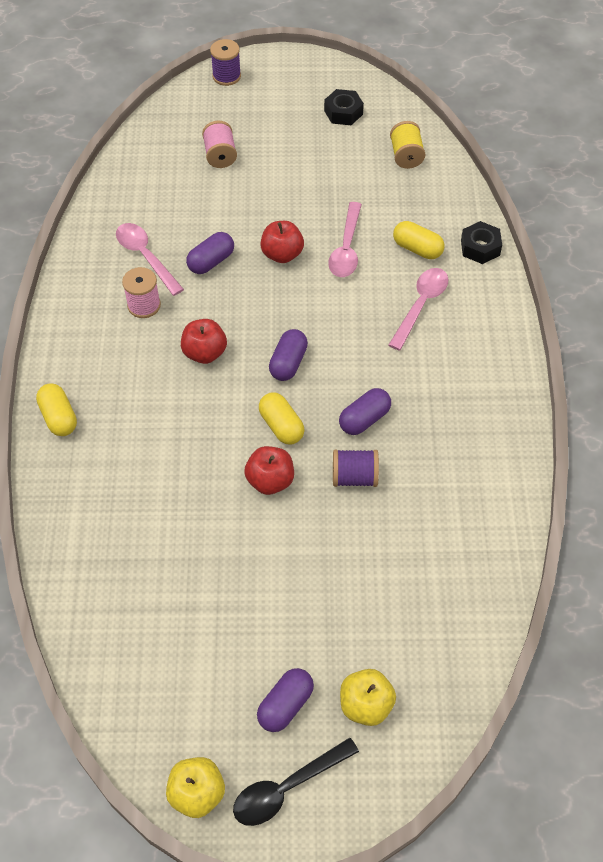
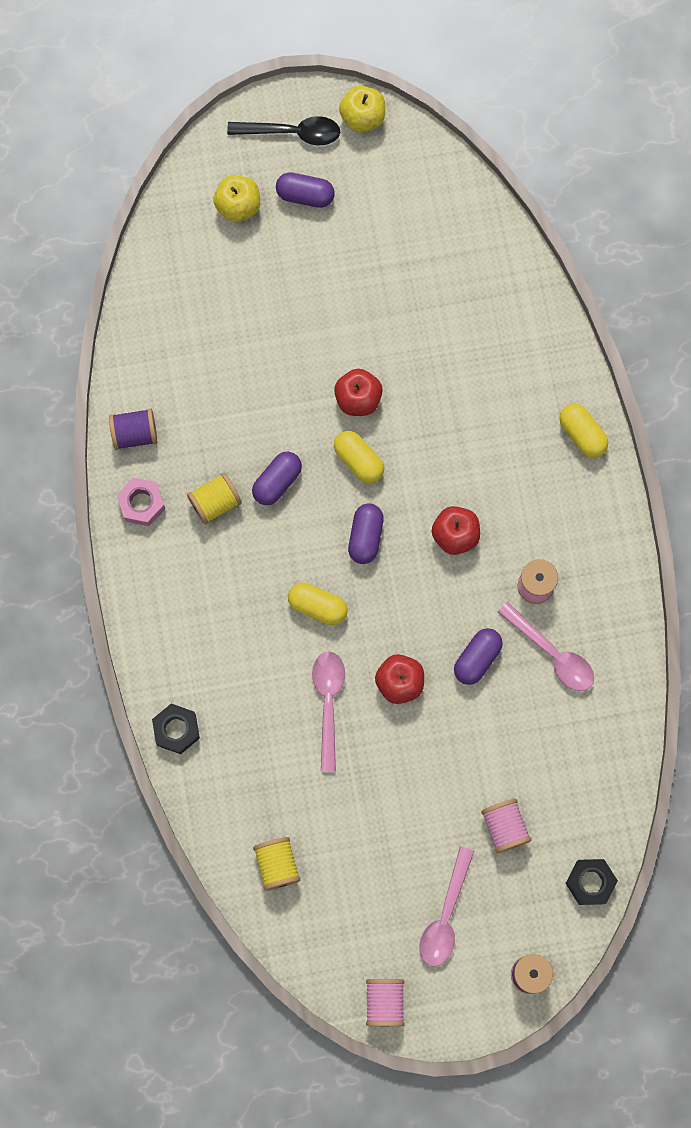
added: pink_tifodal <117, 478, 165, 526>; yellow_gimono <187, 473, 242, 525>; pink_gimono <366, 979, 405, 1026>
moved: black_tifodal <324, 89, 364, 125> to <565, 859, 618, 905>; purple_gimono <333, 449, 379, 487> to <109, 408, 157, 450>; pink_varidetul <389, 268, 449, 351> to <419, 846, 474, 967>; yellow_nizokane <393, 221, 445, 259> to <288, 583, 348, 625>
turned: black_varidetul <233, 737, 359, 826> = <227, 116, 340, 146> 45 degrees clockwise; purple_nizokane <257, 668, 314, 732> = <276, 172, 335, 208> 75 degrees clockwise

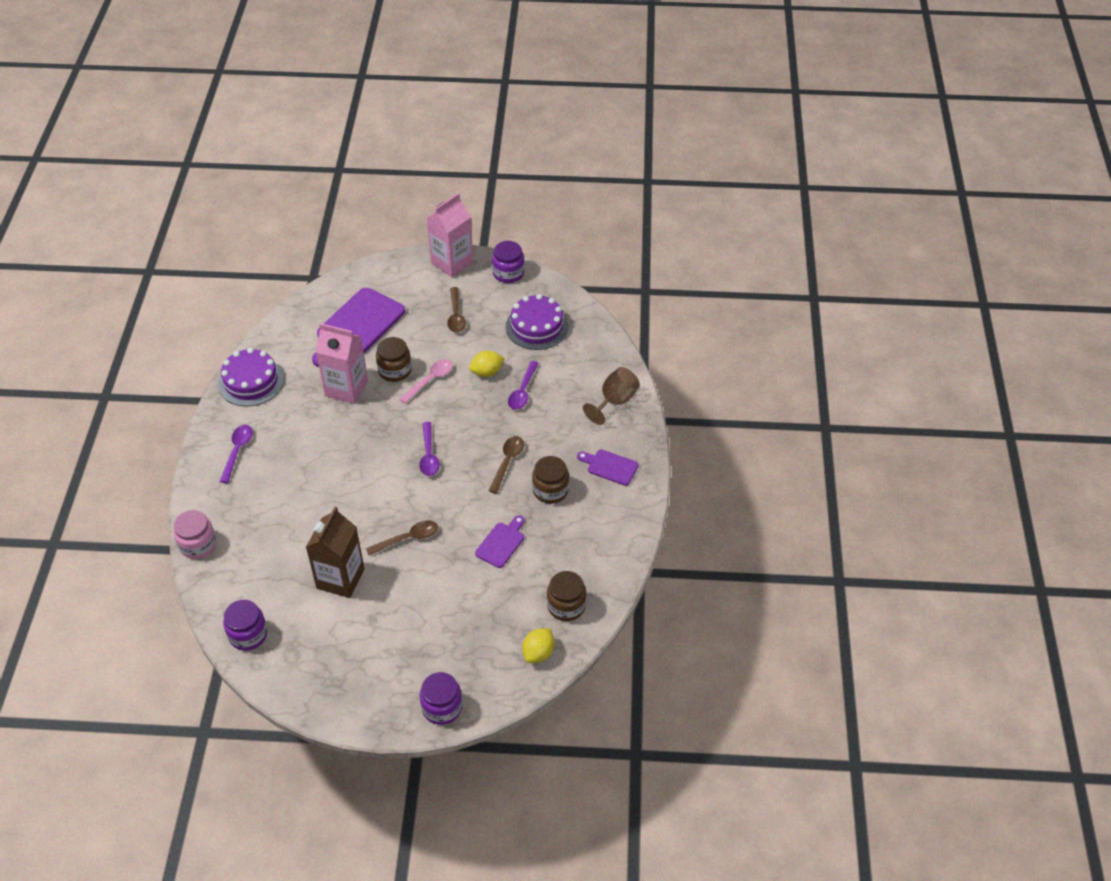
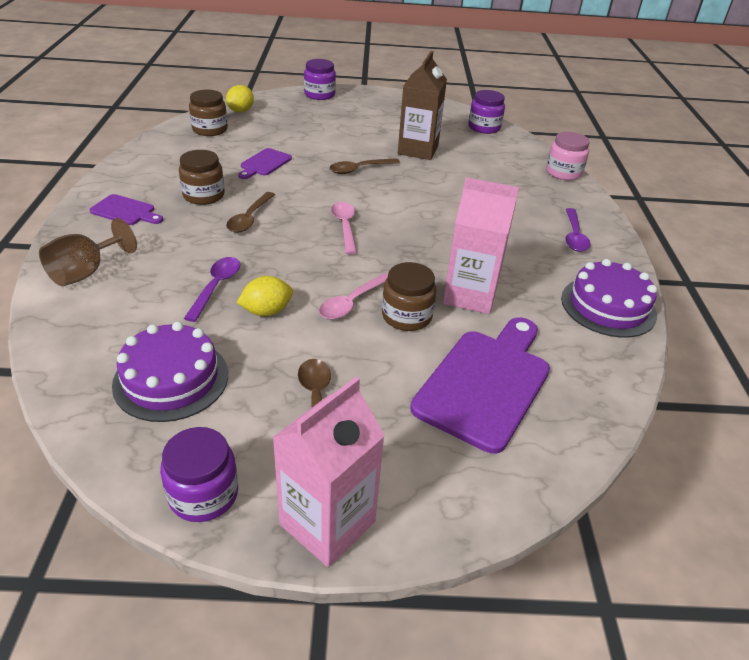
recoloured: purple_varidetul <419, 422, 440, 476> to pink_varidetul <331, 202, 357, 255>

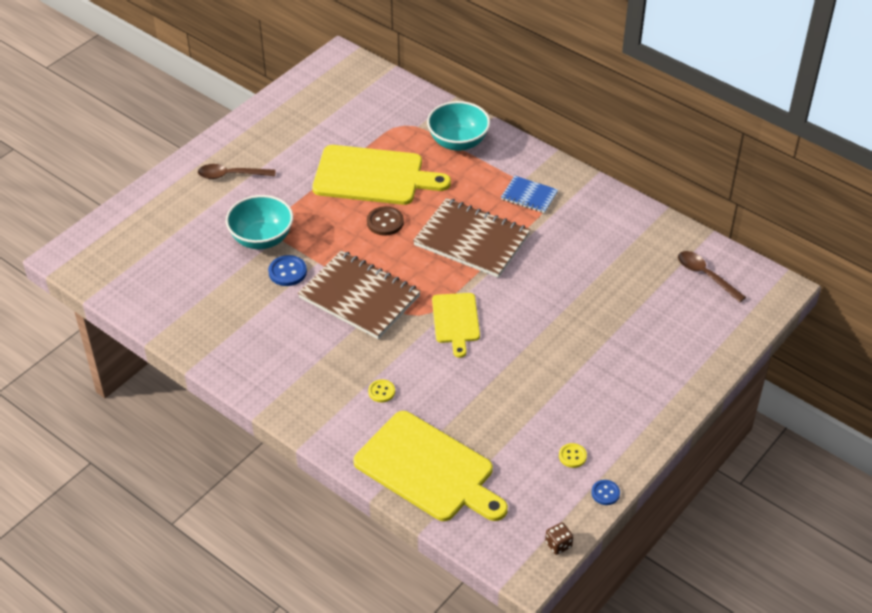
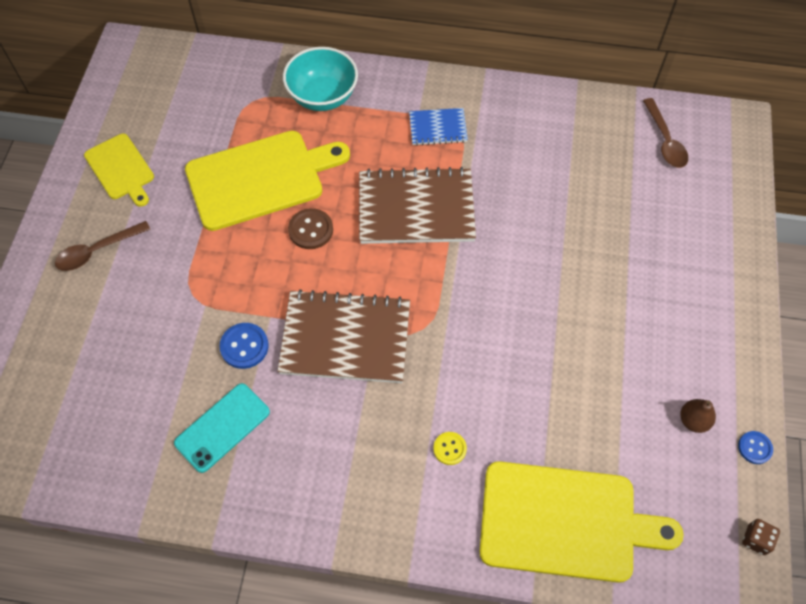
removed: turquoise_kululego <226, 195, 293, 249>
added: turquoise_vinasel <174, 383, 270, 473>
moved: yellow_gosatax <432, 293, 480, 358> to <84, 134, 154, 207>
replaced: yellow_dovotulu <559, 443, 587, 468> to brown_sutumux <680, 399, 716, 433>
turned: brown_varidetul <678, 251, 746, 302> = <643, 98, 688, 168> 120 degrees counterclockwise

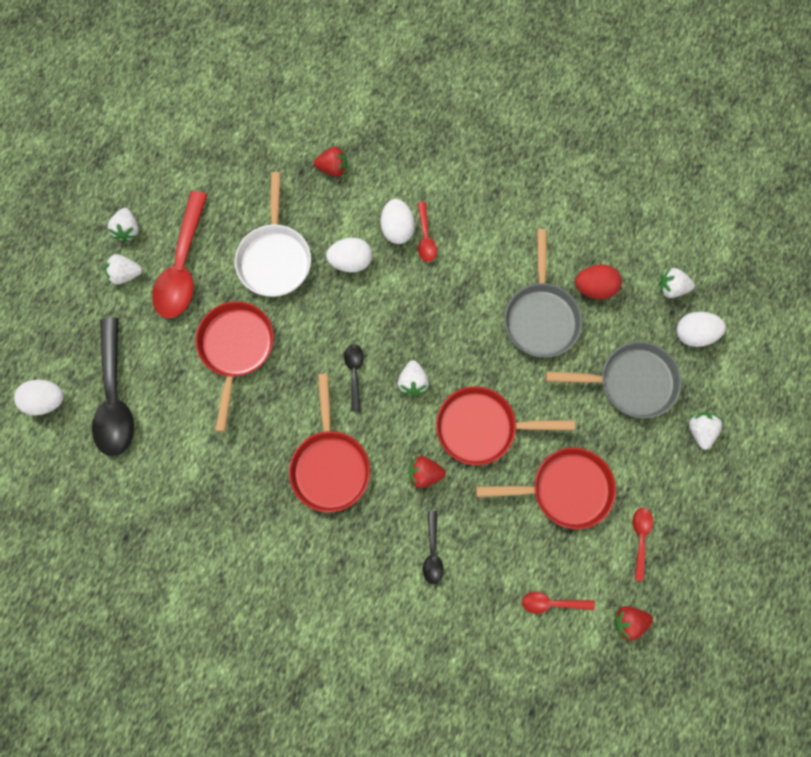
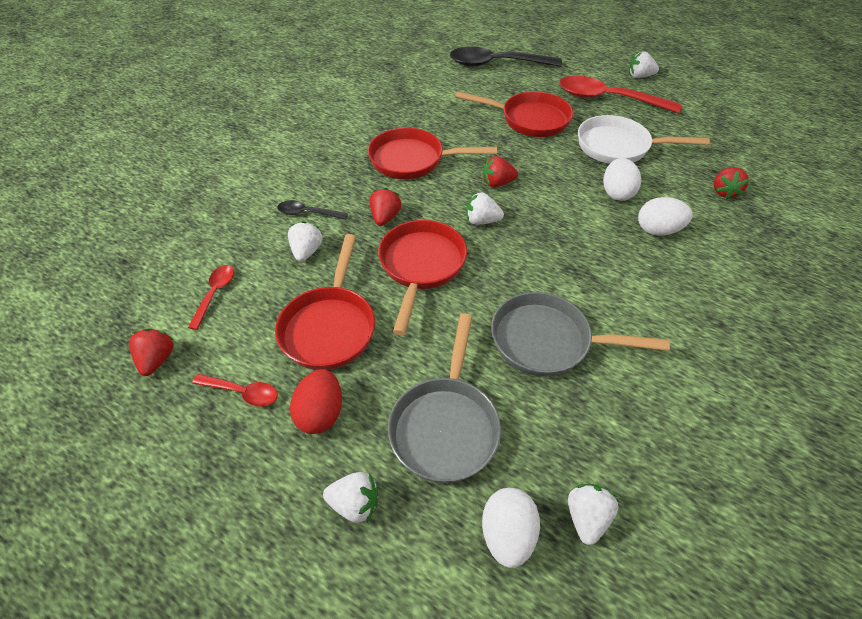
removed: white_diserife <14, 379, 64, 415>; red_varidetul <418, 202, 437, 262>
moved: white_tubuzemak <105, 254, 142, 285> to <288, 221, 322, 262>; red_diserife <575, 264, 622, 299> to <290, 369, 342, 434>
replaced: black_varidetul <344, 344, 364, 412> to red_tubuzemak <483, 156, 518, 188>

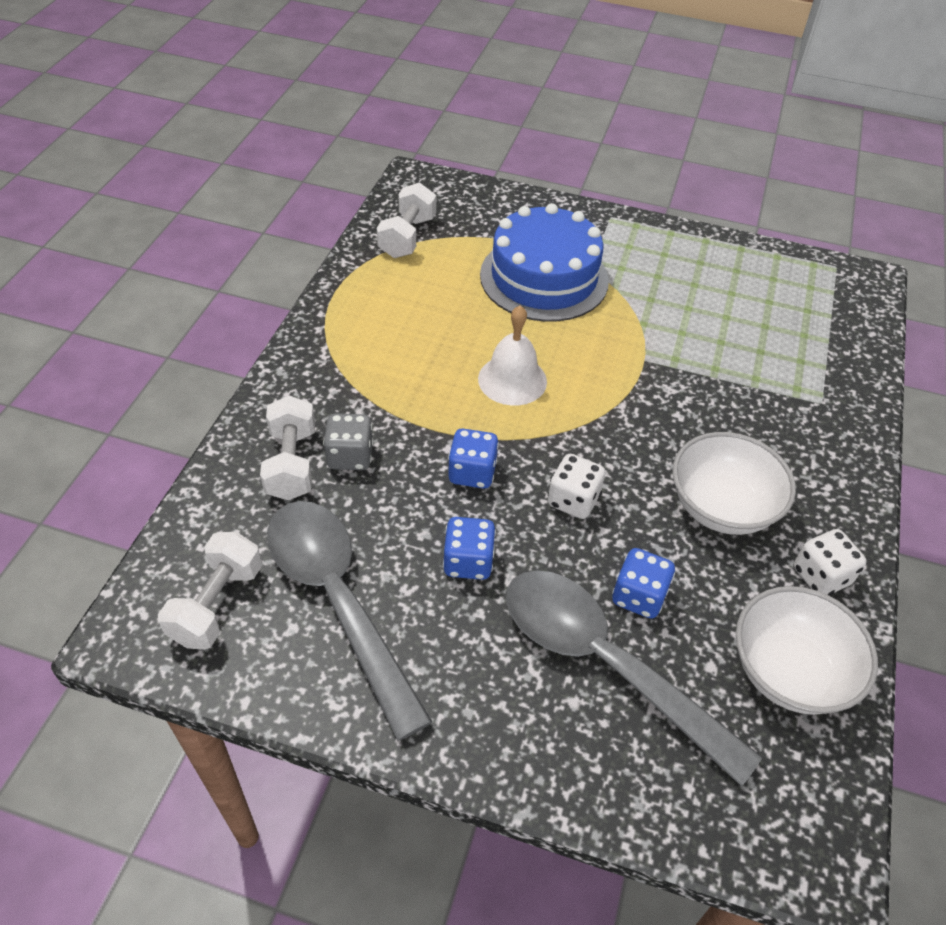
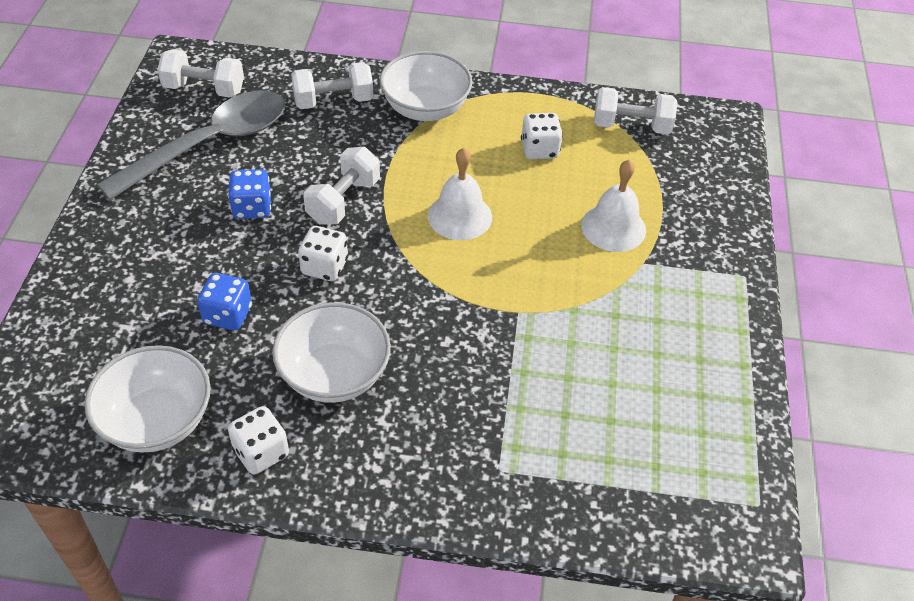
removed: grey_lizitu <323, 413, 373, 470>; grey_varidetul <506, 570, 762, 786>
added: white_kululego <380, 51, 473, 121>; white_lizitu <521, 113, 563, 159>
replaced: blue_lizitu <448, 429, 499, 489> to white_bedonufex <303, 147, 380, 224>; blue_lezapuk <480, 203, 609, 322> to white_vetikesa <581, 160, 646, 252>

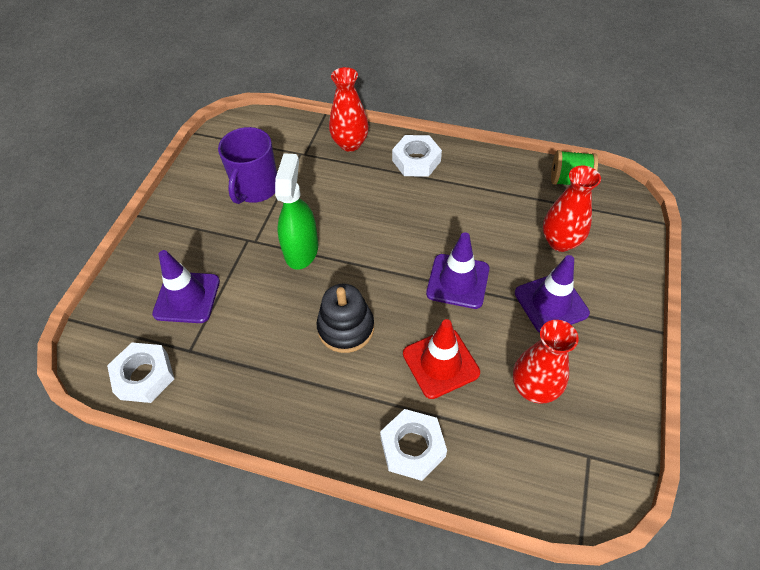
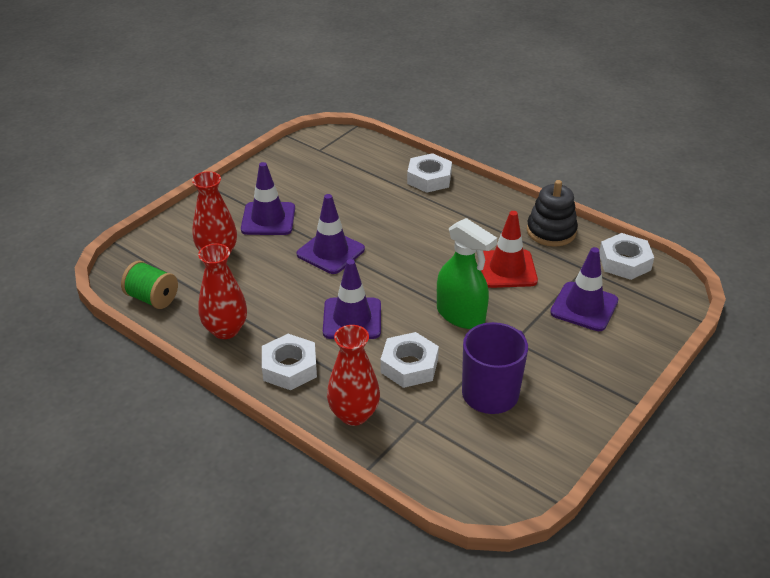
added: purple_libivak <323, 259, 381, 339>; white_tifodal <380, 332, 439, 388>
moved: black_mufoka <317, 284, 374, 353> to <527, 180, 578, 247>; red_libivak <403, 319, 480, 399> to <481, 211, 538, 288>; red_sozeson <513, 320, 579, 403> to <198, 243, 247, 339>
turned: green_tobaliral <275, 153, 318, 270> = <437, 218, 497, 329> 75 degrees counterclockwise

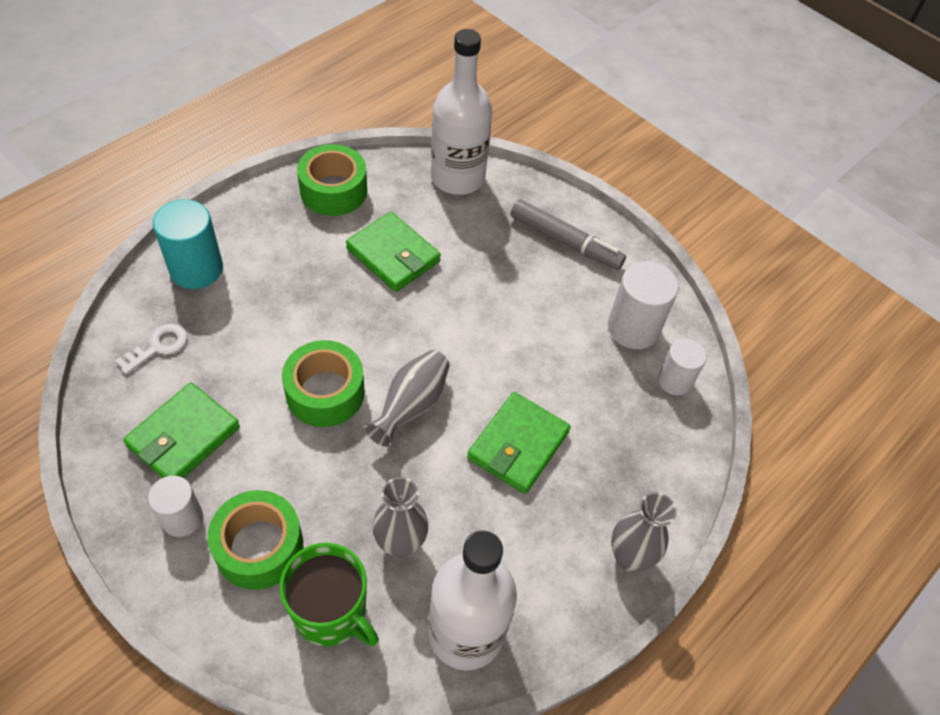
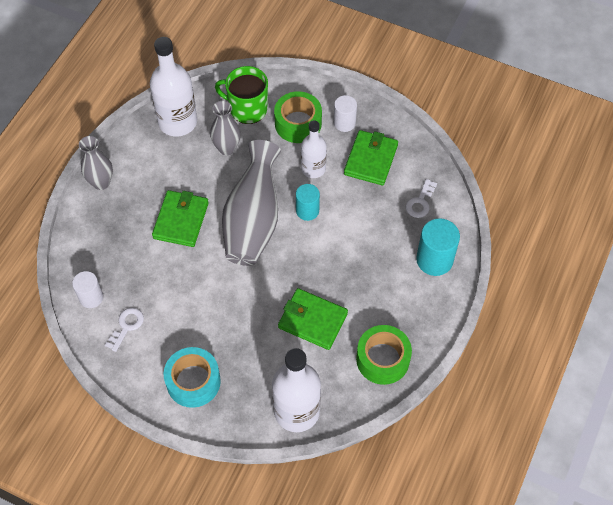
added: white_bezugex <301, 120, 327, 178>
replaced: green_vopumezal <282, 340, 365, 427> to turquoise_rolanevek <296, 184, 320, 221>; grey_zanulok <511, 199, 626, 270> to turquoise_vopumezal <163, 347, 221, 408>; white_rolanevek <608, 261, 679, 349> to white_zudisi <105, 308, 144, 352>
resized: grey_sozeson <365, 350, 450, 447> = <222, 140, 281, 266> x1.75

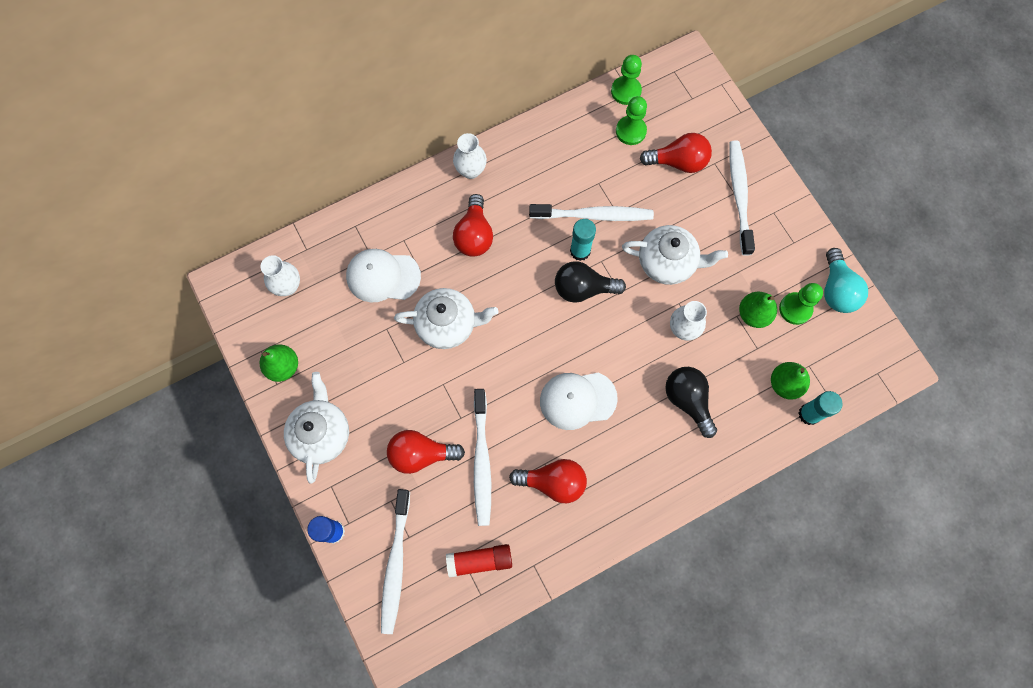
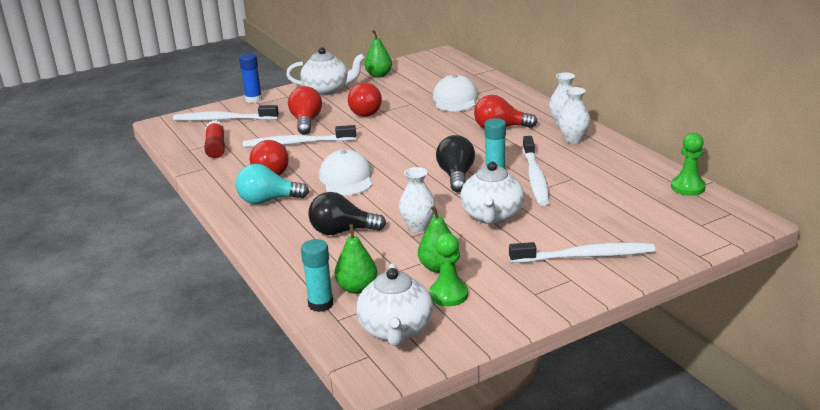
removed: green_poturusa <616, 96, 647, 145>
moved: white_sozeson <260, 255, 300, 296> to <558, 87, 590, 143>; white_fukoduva <394, 288, 498, 349> to <356, 263, 433, 346>; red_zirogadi <640, 133, 712, 173> to <348, 82, 382, 117>; turquoise_zirogadi <824, 248, 868, 313> to <236, 164, 309, 204>
turned: black_zirogadi <665, 367, 717, 438> = <308, 192, 386, 235> 150 degrees counterclockwise

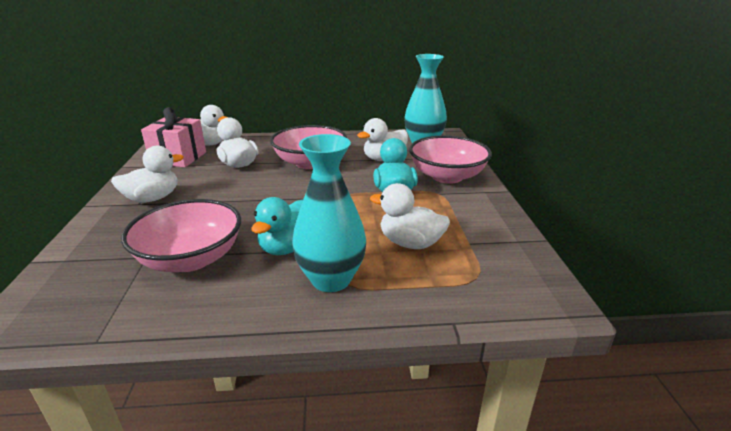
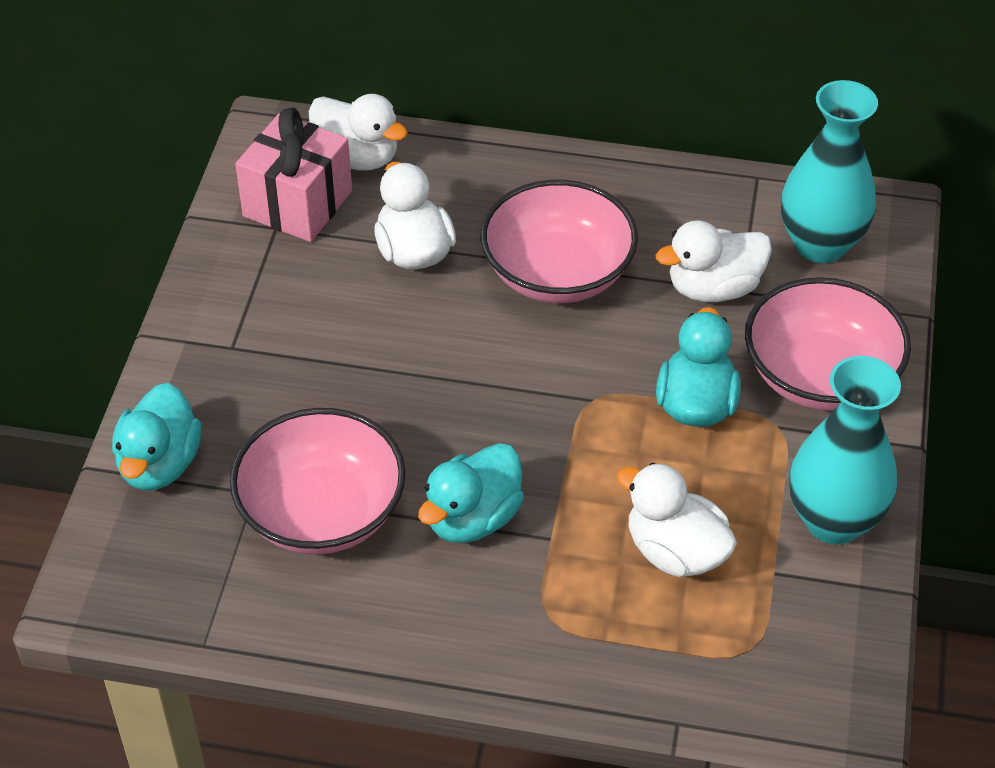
removed: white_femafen <111, 146, 184, 203>
added: turquoise_femafen <112, 383, 202, 491>
moved: turquoise_sozeson <292, 134, 366, 292> to <789, 356, 901, 544>

